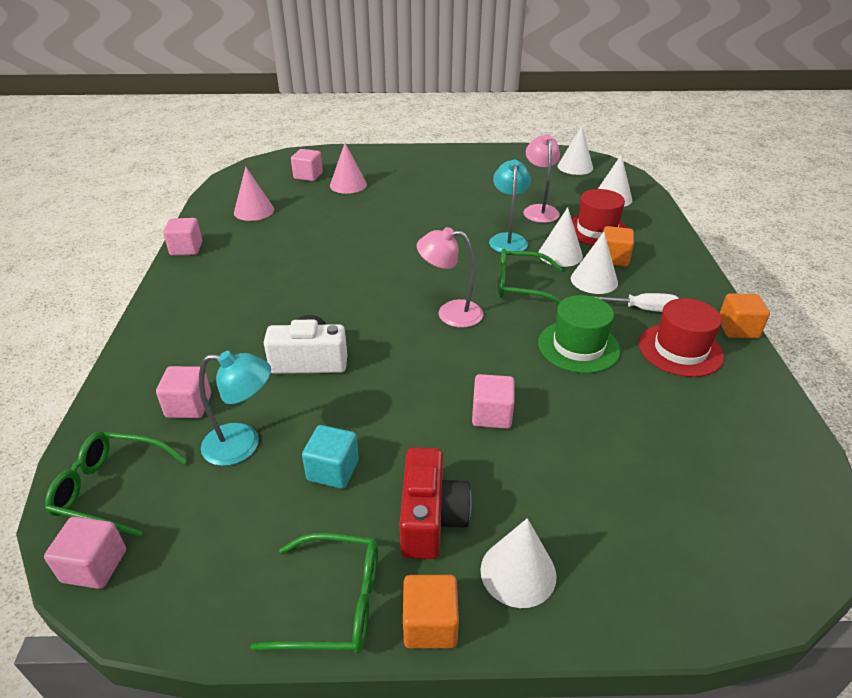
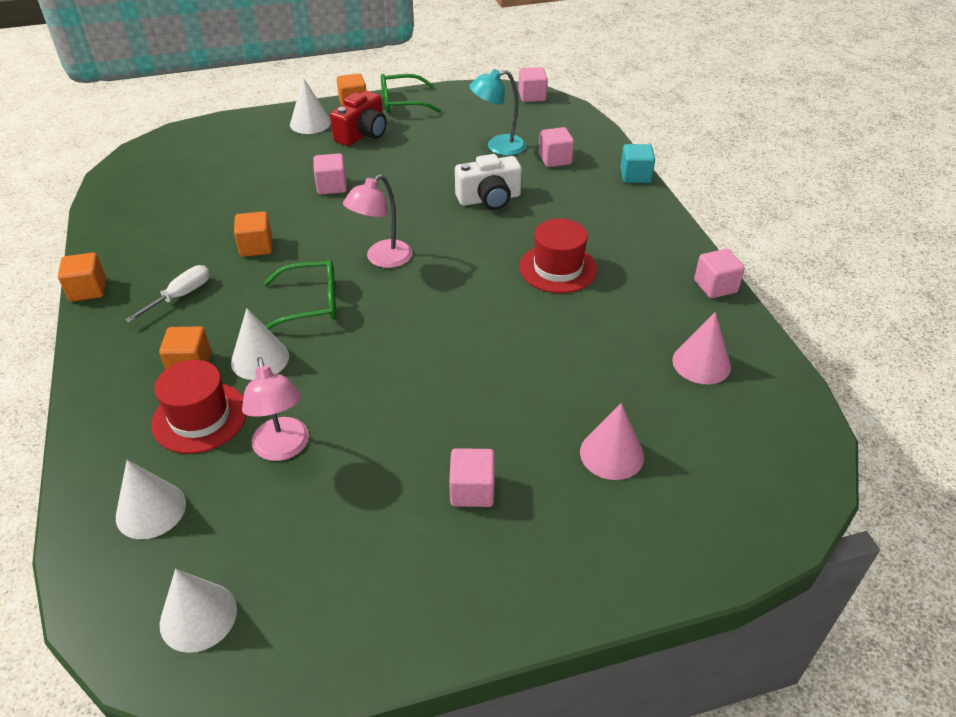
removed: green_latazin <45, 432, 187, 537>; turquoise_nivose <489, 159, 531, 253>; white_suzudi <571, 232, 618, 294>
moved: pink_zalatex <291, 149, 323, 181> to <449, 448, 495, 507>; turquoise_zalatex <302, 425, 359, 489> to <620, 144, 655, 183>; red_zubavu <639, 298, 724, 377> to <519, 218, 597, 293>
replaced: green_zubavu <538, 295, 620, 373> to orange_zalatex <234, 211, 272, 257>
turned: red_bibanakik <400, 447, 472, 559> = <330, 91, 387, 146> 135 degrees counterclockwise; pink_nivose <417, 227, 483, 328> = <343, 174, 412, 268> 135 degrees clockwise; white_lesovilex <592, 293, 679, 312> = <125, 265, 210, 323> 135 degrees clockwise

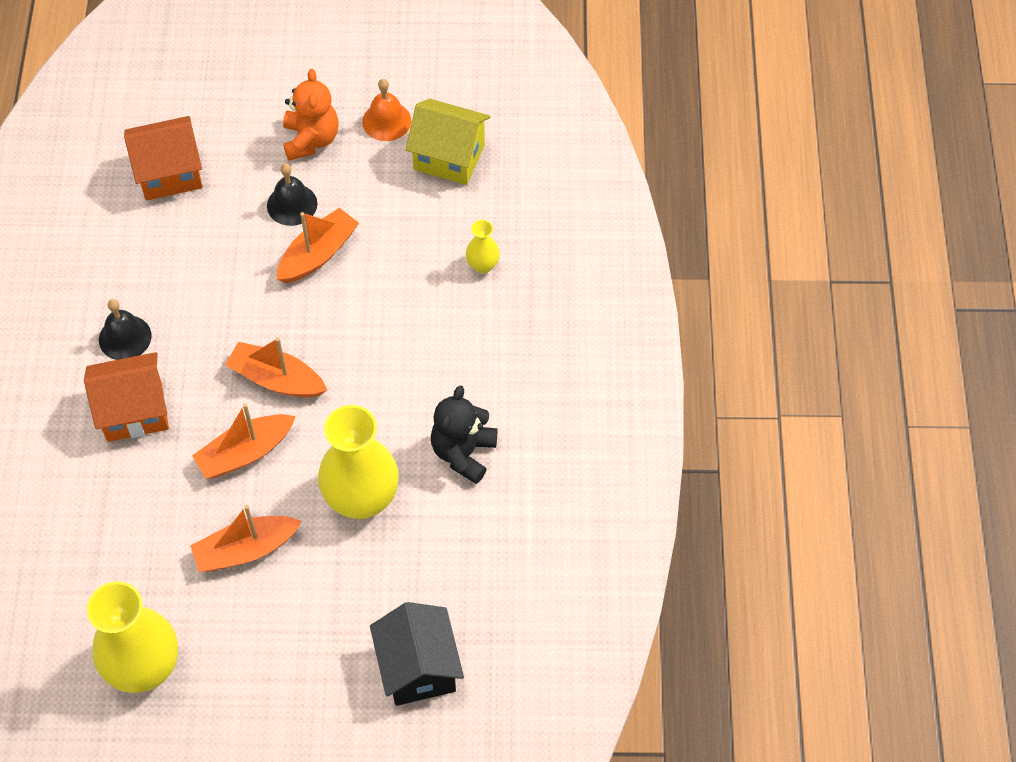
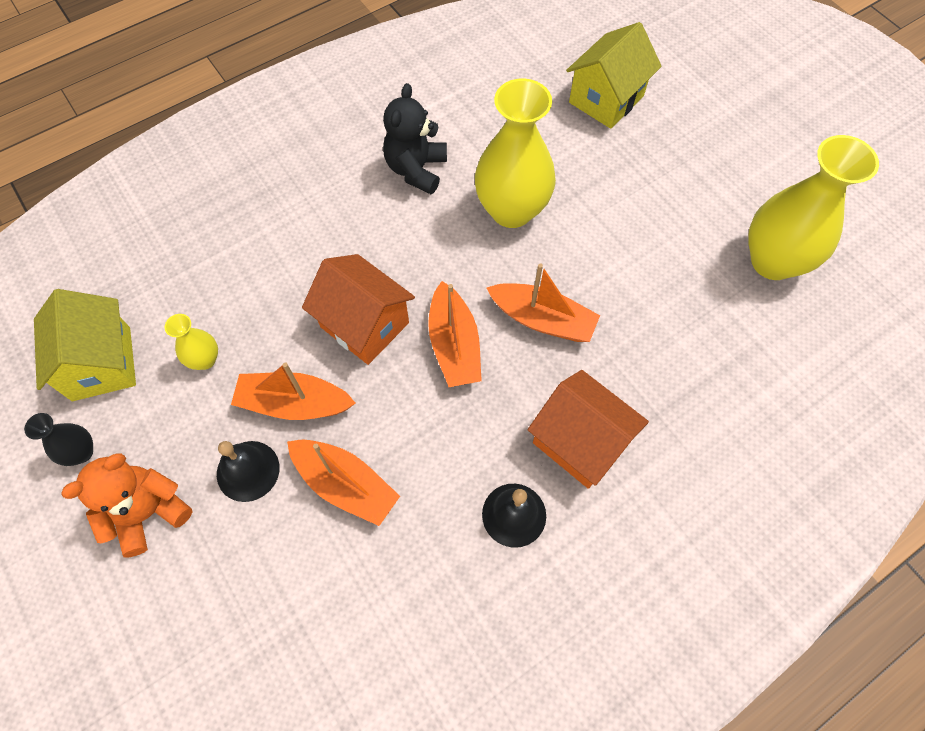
moved: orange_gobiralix <124, 116, 203, 200> to <302, 254, 415, 365>; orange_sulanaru <190, 505, 302, 572> to <287, 440, 400, 526>; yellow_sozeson <466, 220, 500, 274> to <164, 314, 218, 370>
replaced: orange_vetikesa <362, 79, 411, 141> to black_sozeson <24, 413, 93, 466>
recoloured: black_gobiralix <370, 602, 464, 706> to yellow_gobiralix <566, 22, 662, 129>
turned: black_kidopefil <431, 385, 497, 484> = <383, 83, 447, 194> 120 degrees clockwise

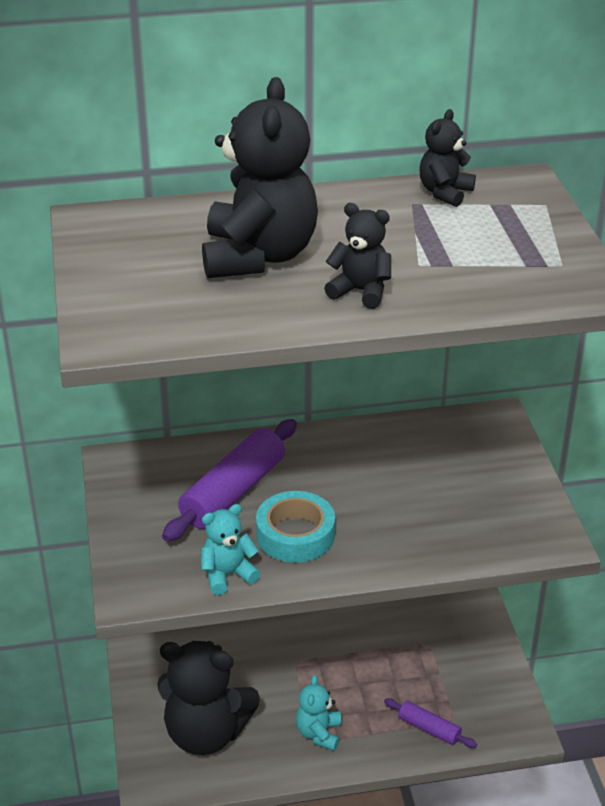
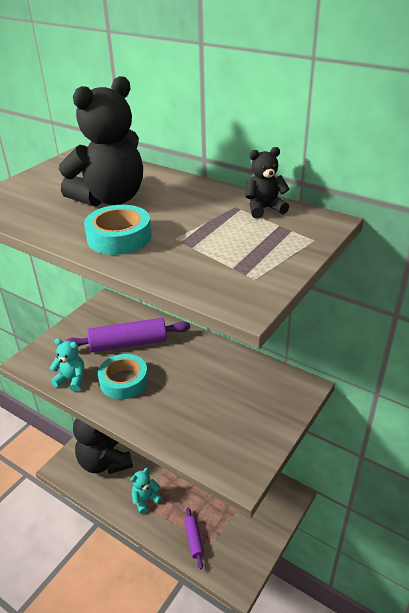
replaced: black_kidopefil <324, 203, 391, 309> to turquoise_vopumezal <84, 205, 152, 255>

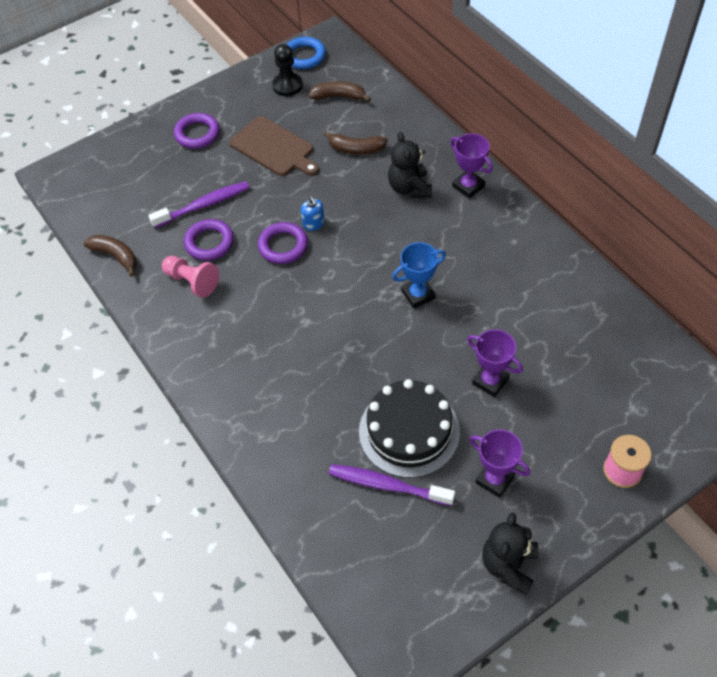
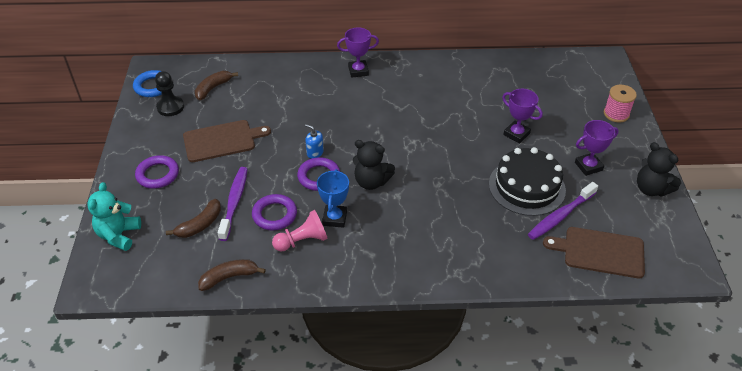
added: turquoise_kidopefil <87, 182, 141, 251>; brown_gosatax <543, 227, 645, 278>
moved: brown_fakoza <324, 131, 388, 154> to <166, 199, 221, 238>; black_kidopefil <388, 132, 432, 198> to <353, 140, 395, 190>; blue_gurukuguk <392, 242, 446, 309> to <317, 169, 349, 228>
turned: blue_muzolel <301, 196, 325, 231> = <305, 124, 324, 159> 150 degrees counterclockwise; purple_gurukuguk <467, 329, 523, 397> = <502, 89, 543, 144> 60 degrees clockwise

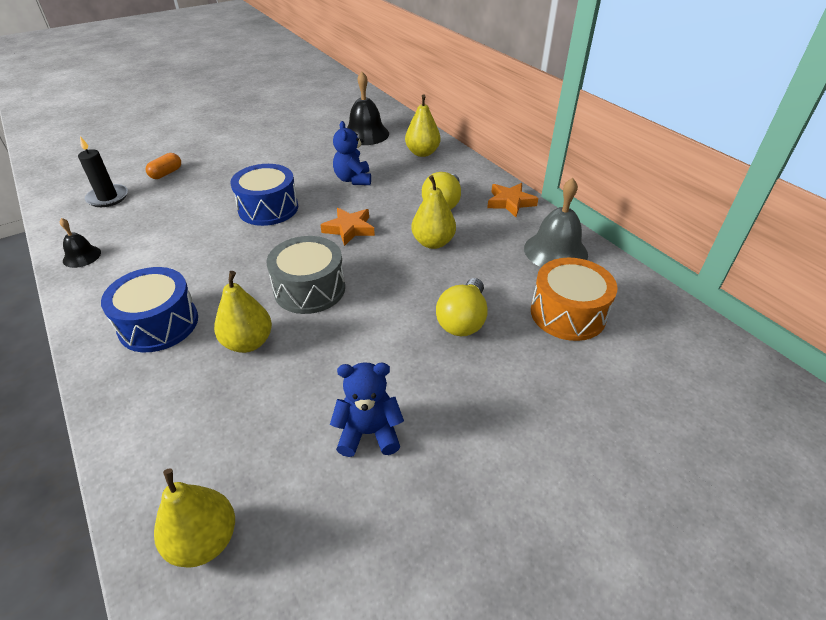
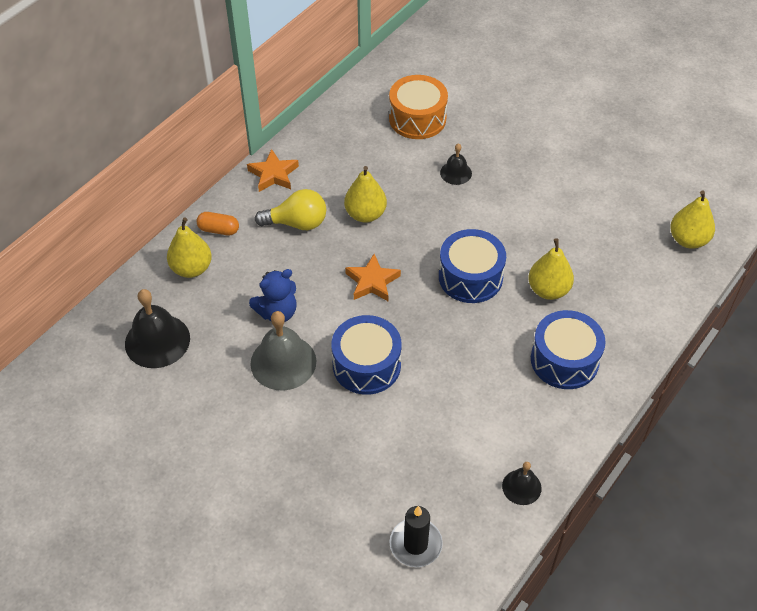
removed: blue_kidopefil <330, 362, 404, 457>
moved: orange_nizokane <146, 153, 181, 179> to <196, 212, 239, 235>; grey_vetikesa <524, 178, 588, 267> to <250, 311, 316, 390>
replaced: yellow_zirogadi <436, 278, 488, 336> to black_vetikesa <440, 143, 472, 185>
recoloured: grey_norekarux <267, 236, 345, 314> to blue_norekarux <439, 229, 506, 303>

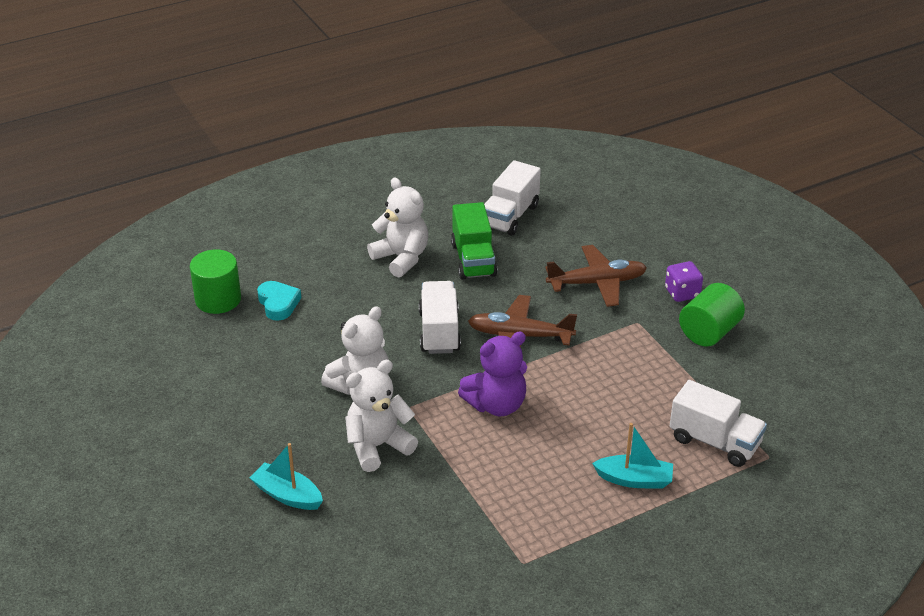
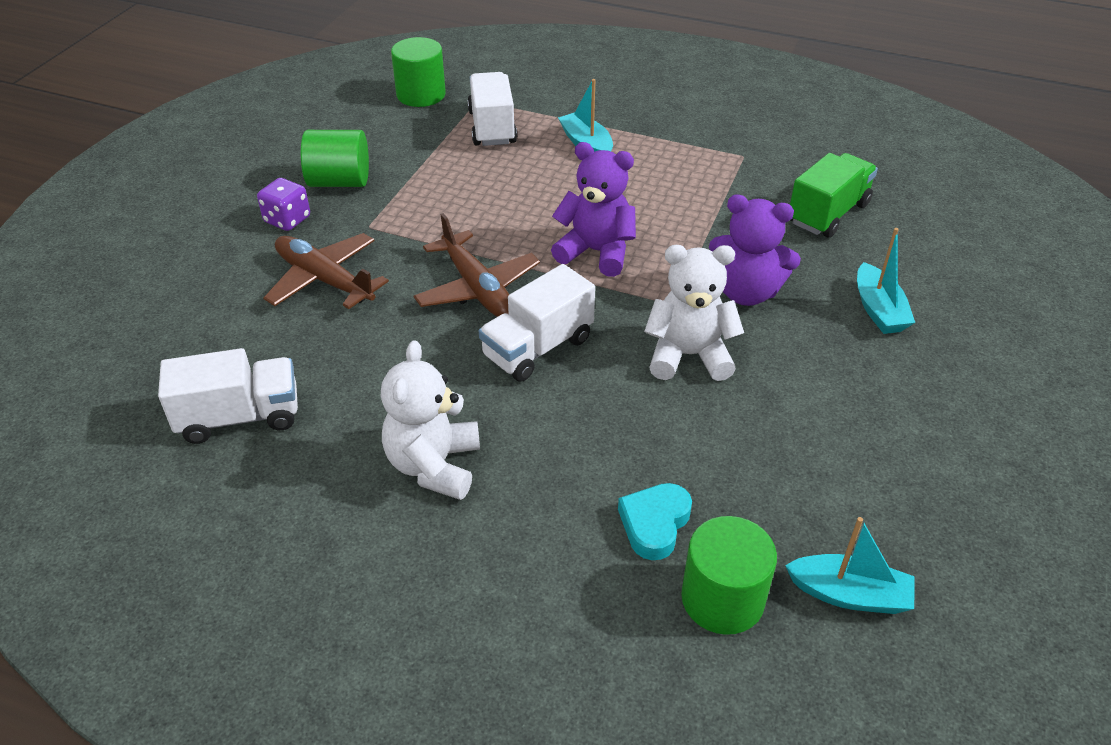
added: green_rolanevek <391, 37, 446, 107>; turquoise_sulanaru <785, 517, 915, 614>
moved: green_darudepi <451, 202, 498, 280> to <790, 153, 878, 238>
recoloured: white_kidopefil <345, 360, 418, 472> to purple_kidopefil <709, 194, 801, 306>

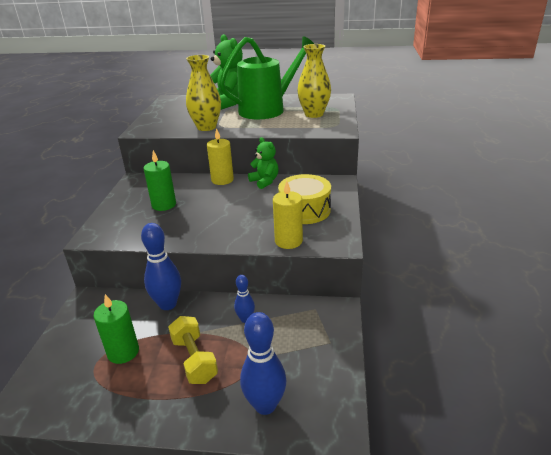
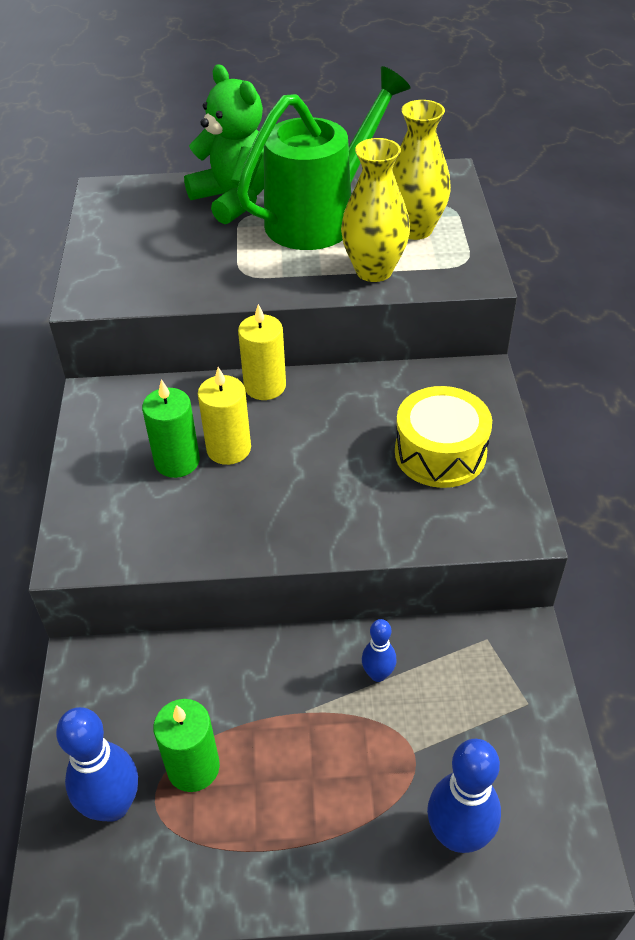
removed: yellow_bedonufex <168, 316, 218, 384>; green_kidopefil <248, 137, 279, 189>
moved: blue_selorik <141, 223, 181, 310> to <56, 707, 138, 822>; yellow_sozeson <186, 55, 221, 131> to <341, 138, 410, 282>; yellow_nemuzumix <273, 181, 303, 249> to <197, 367, 251, 465>

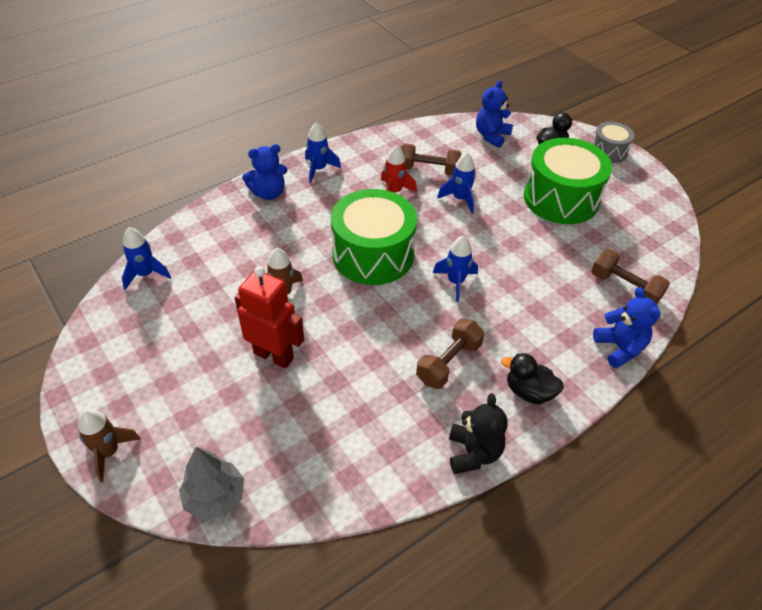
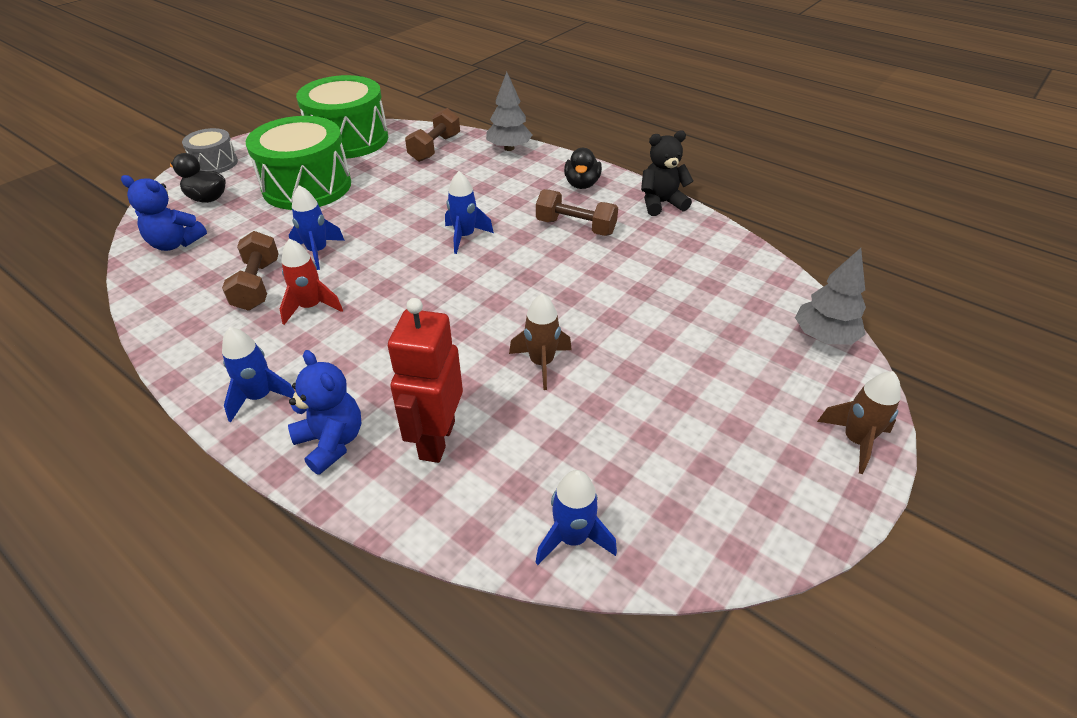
moved: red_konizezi <235, 266, 304, 369> to <388, 298, 463, 463>; green_norekarux <331, 189, 417, 285> to <296, 75, 388, 159>
replaced: blue_kidopefil <593, 287, 660, 368> to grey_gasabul <486, 72, 532, 151>

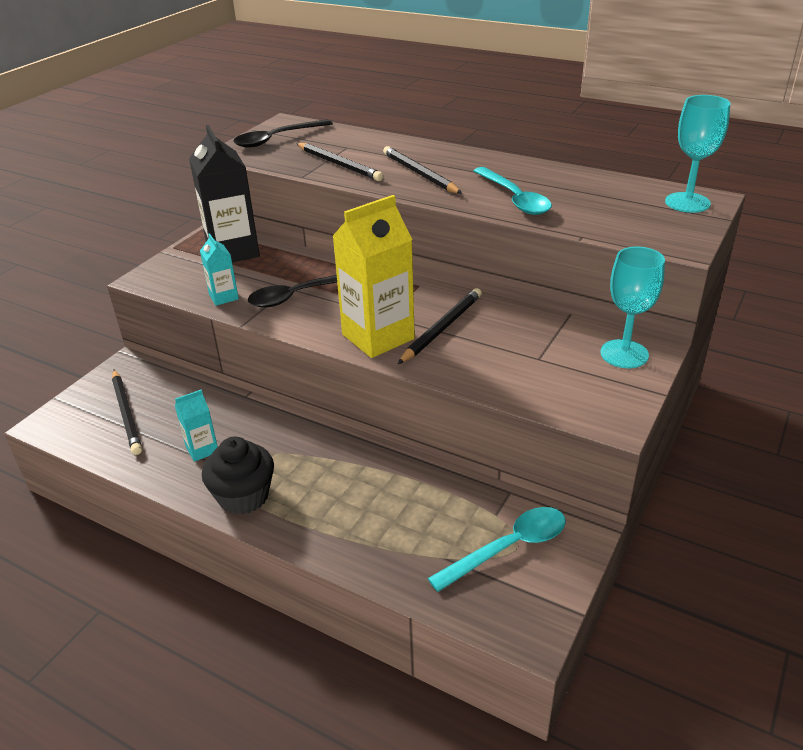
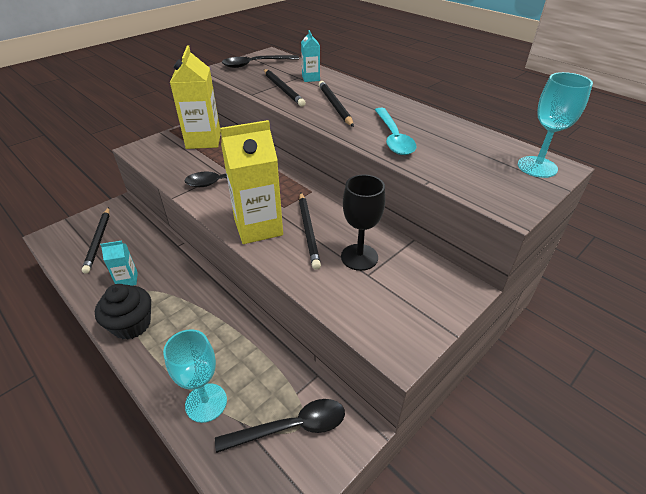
added: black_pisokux <341, 174, 385, 271>
moved: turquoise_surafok <200, 233, 239, 306> to <301, 30, 320, 82>; turquoise_pisokux <600, 247, 665, 368> to <163, 329, 227, 423>
recoloured: black_surafok <189, 125, 260, 263> to yellow_surafok <170, 46, 221, 149>; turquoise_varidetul <428, 507, 566, 592> to black_varidetul <215, 399, 345, 453>
turned: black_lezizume <398, 288, 482, 364> = <299, 193, 321, 270> 120 degrees clockwise

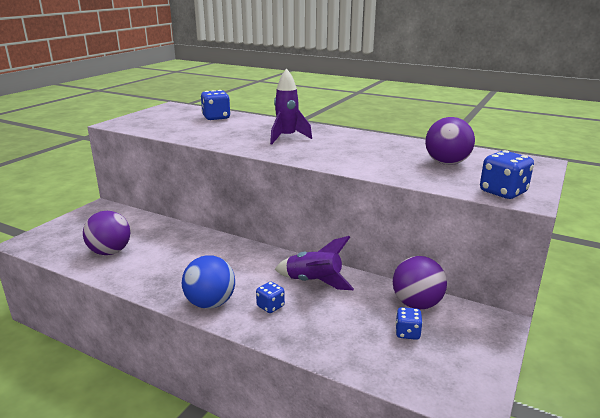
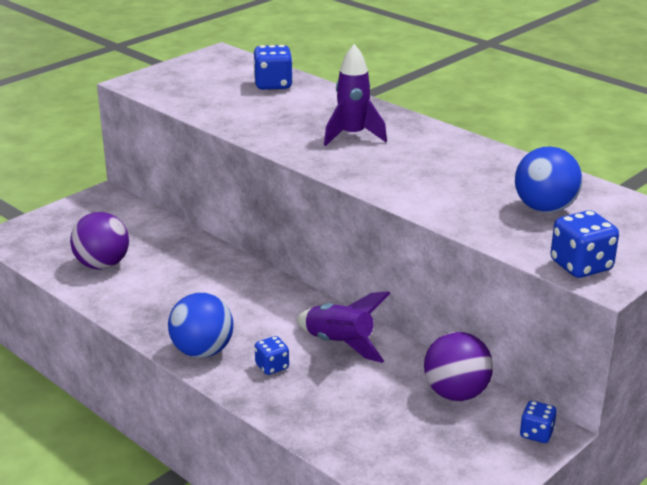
moved: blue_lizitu <395, 307, 423, 340> to <520, 401, 557, 443>
recoloured: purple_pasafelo <425, 117, 475, 165> to blue_pasafelo <515, 147, 583, 213>

